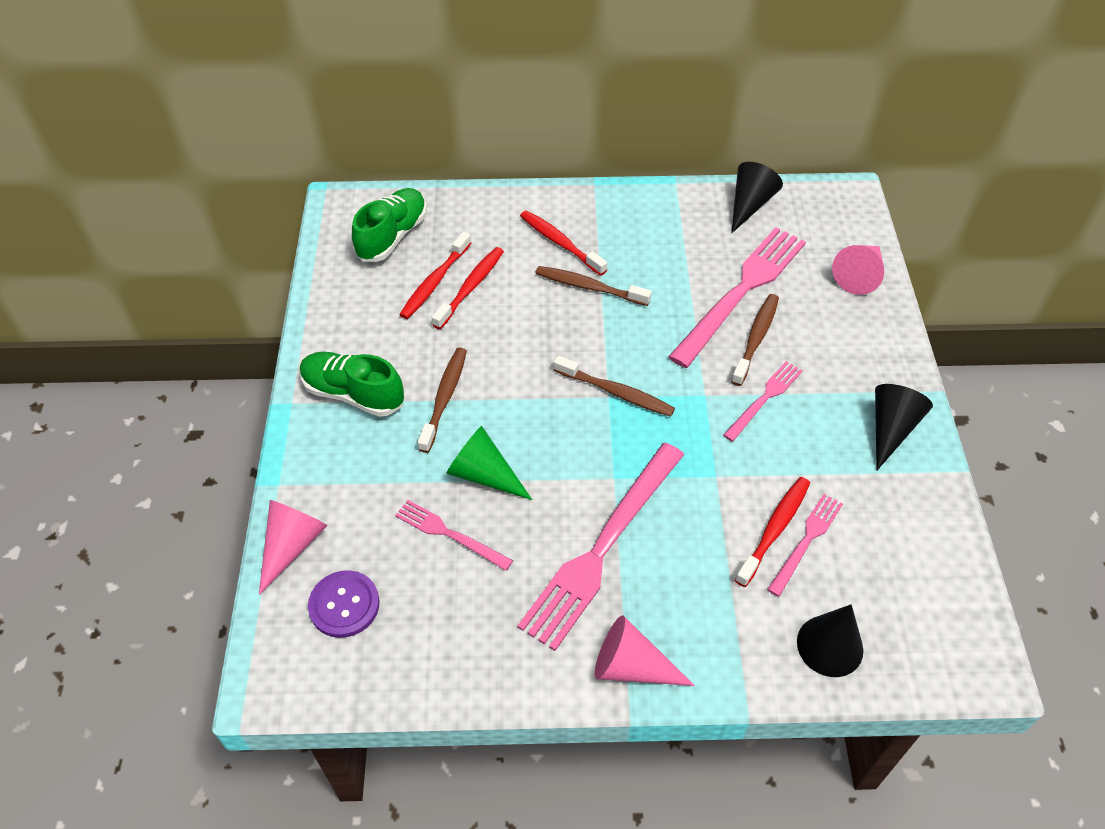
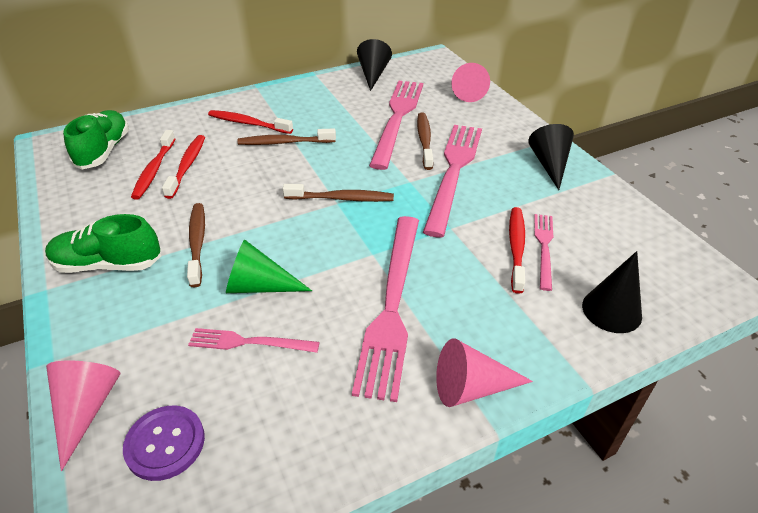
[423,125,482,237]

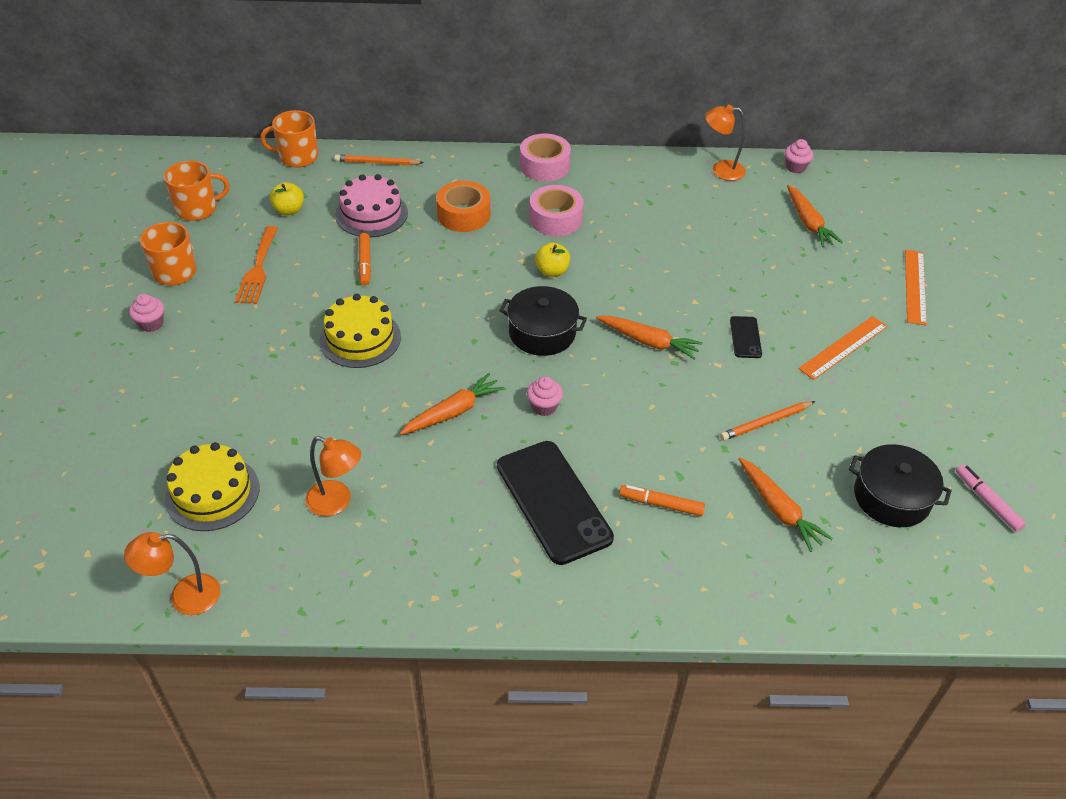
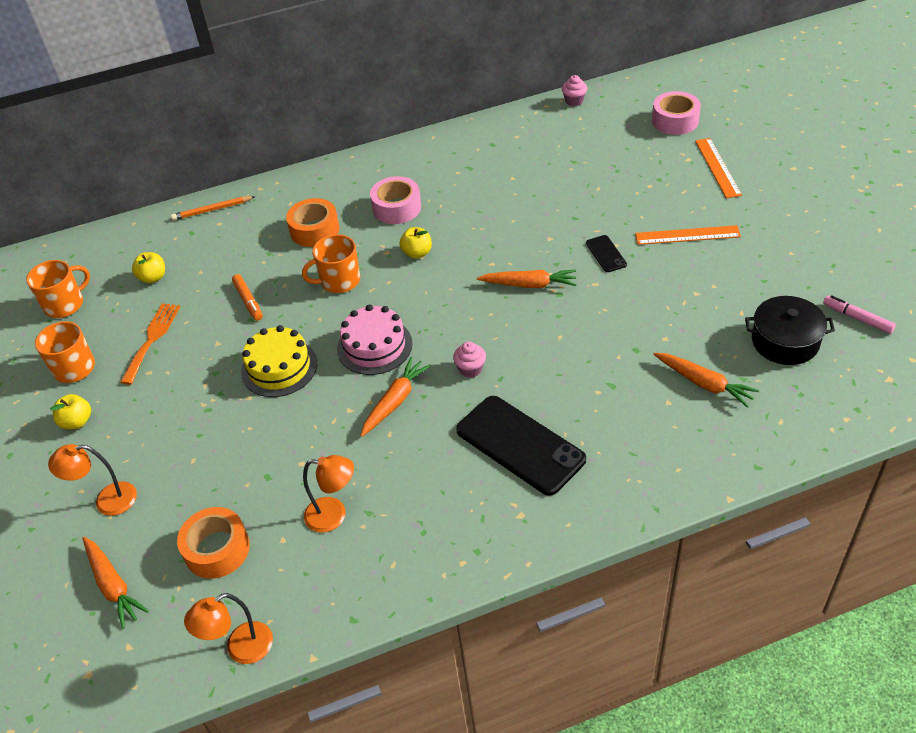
[48,444,137,516]
[302,234,360,293]
[652,91,701,135]
[337,305,413,375]
[82,536,149,629]
[120,303,181,385]
[499,286,587,356] (first image)
[50,394,91,429]
[635,225,741,245]
[720,401,815,441] (first image)
[177,507,250,579]
[619,485,705,516] (first image)

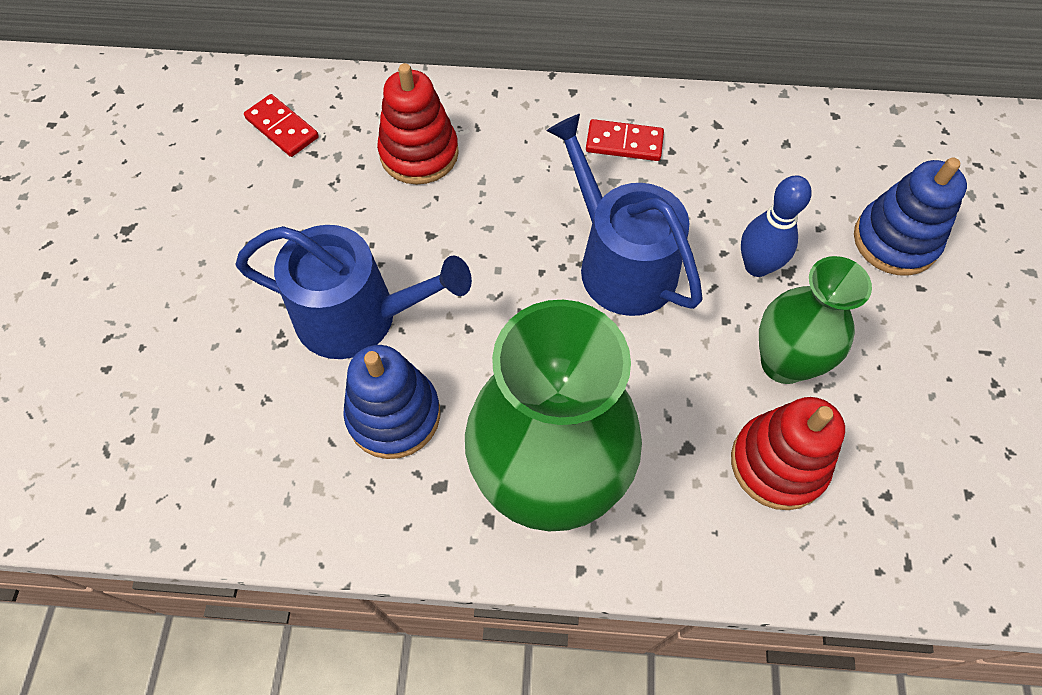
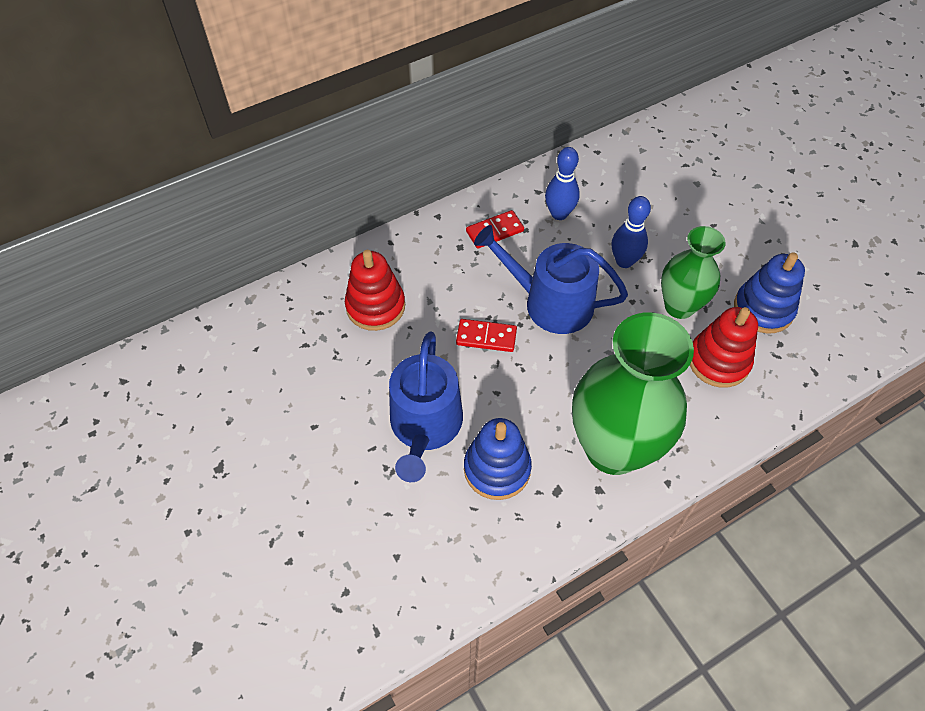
[456,319,517,352]
[734,252,805,334]
[389,332,463,482]
[545,147,580,220]

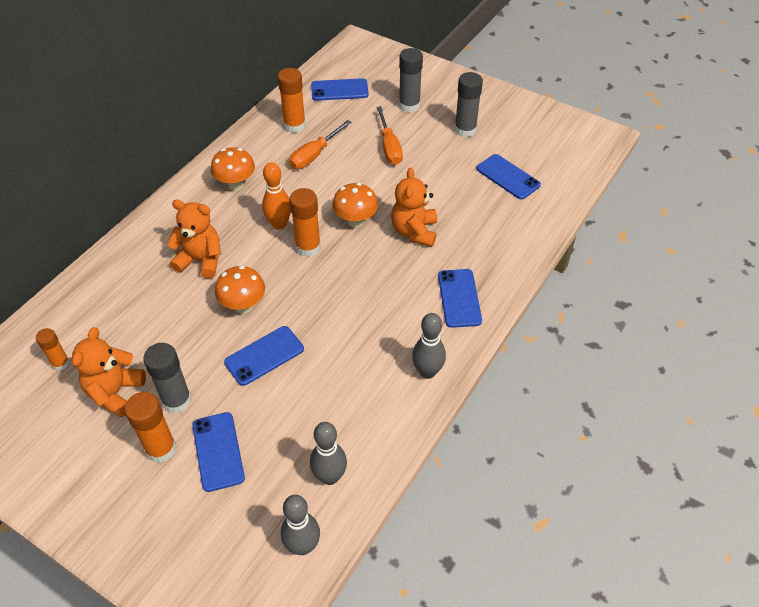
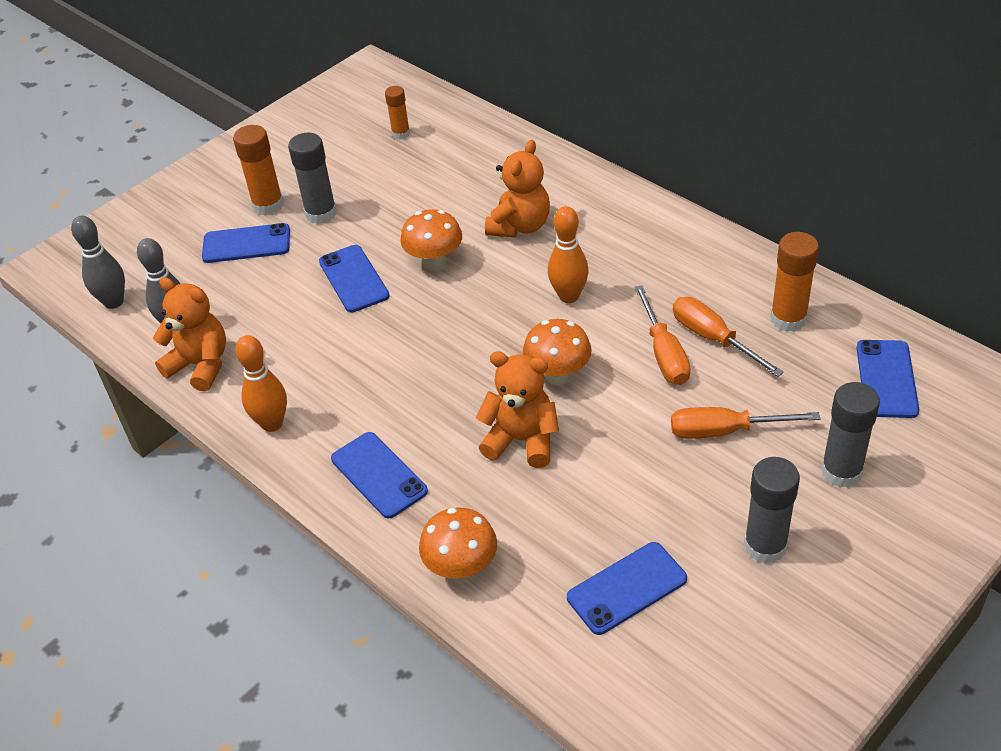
[419,508,497,581]
[289,188,321,257] (first image)
[331,432,428,519]
[235,335,287,432]
[153,277,226,391]
[634,285,691,385]

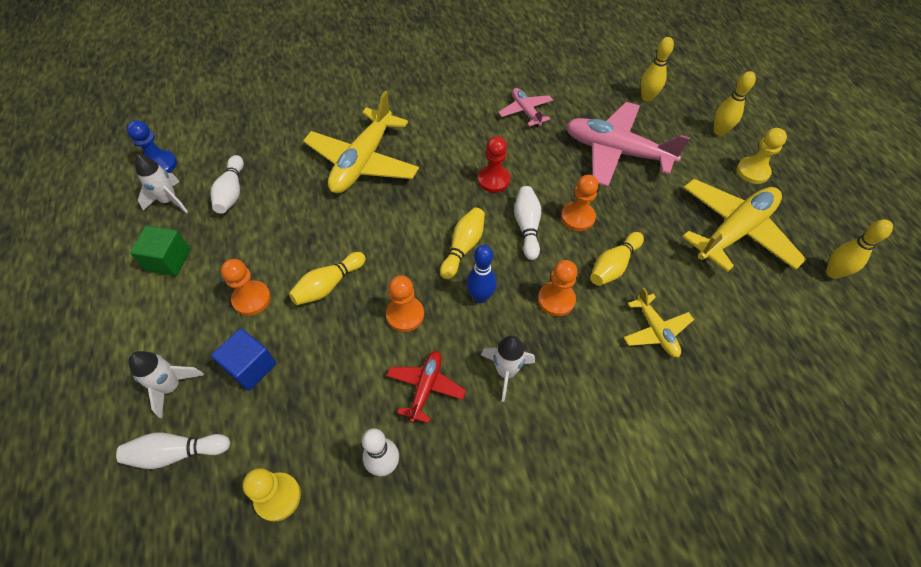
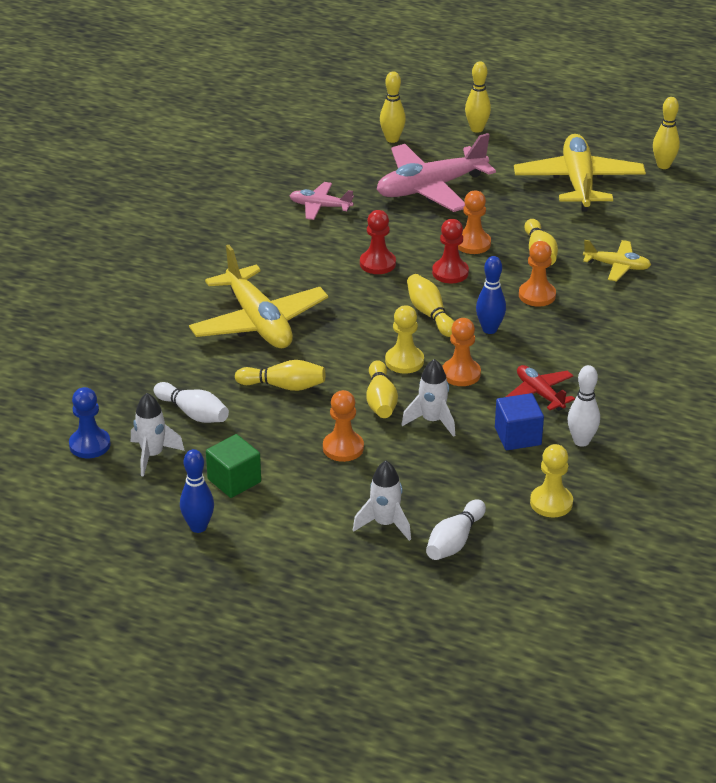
[385,305,424,374]
[432,219,469,283]
[495,393,544,450]
[401,359,455,437]
[235,360,325,391]
[180,449,214,533]

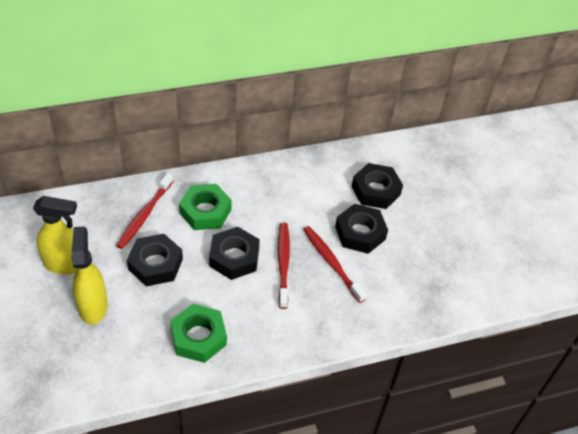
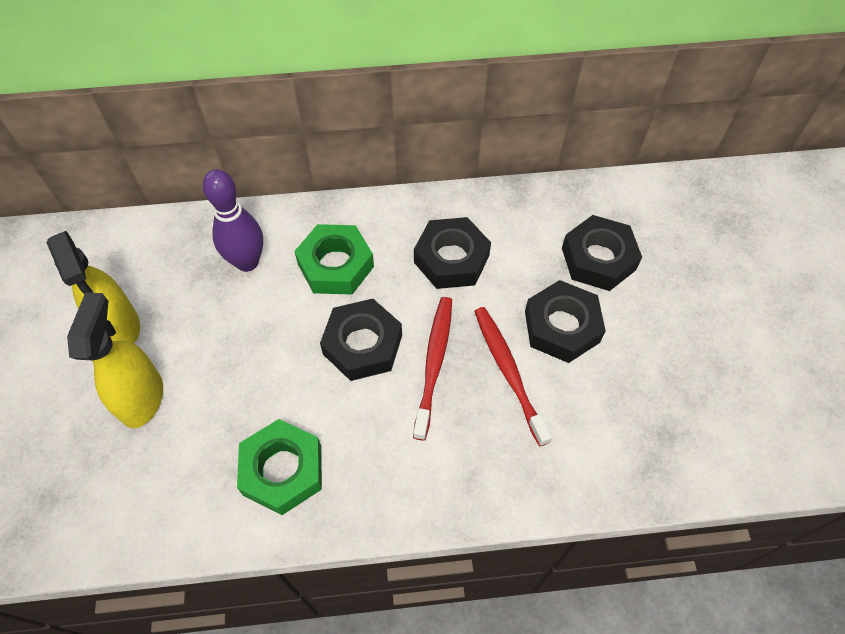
[203,169,263,272]
[47,231,140,344]
[414,217,491,289]

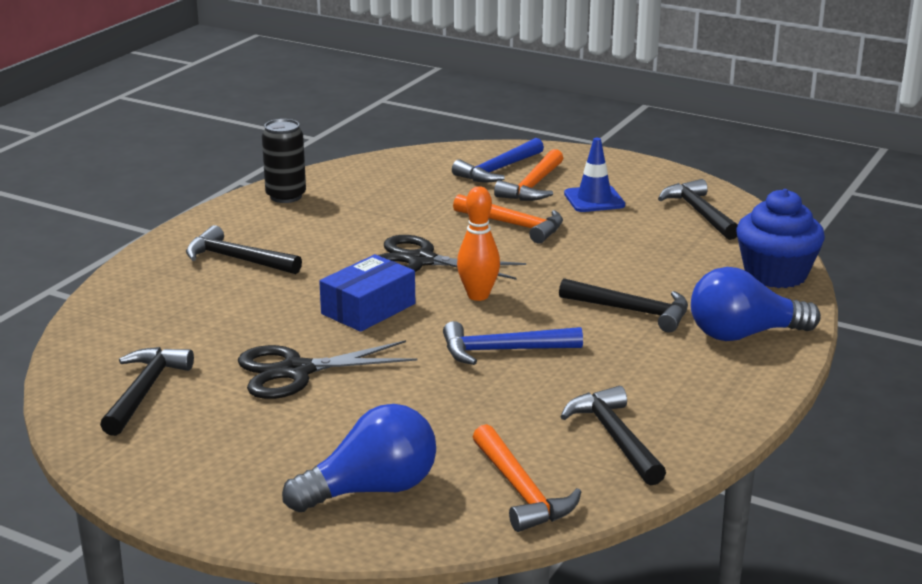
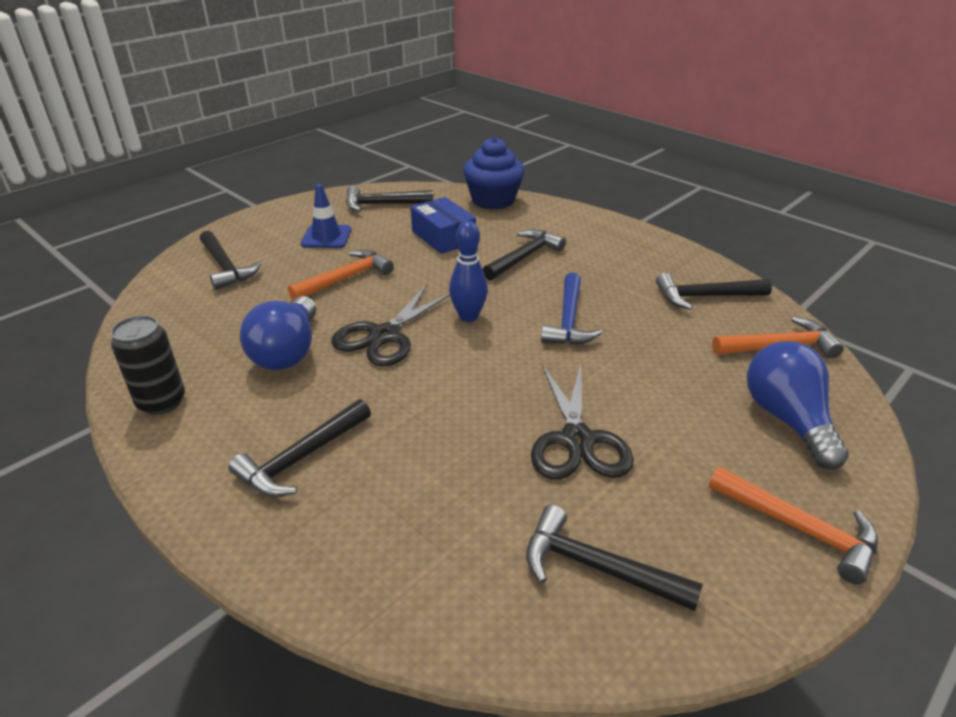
[200,231,261,290]
[709,467,878,584]
[449,221,488,322]
[411,197,476,254]
[240,296,316,370]

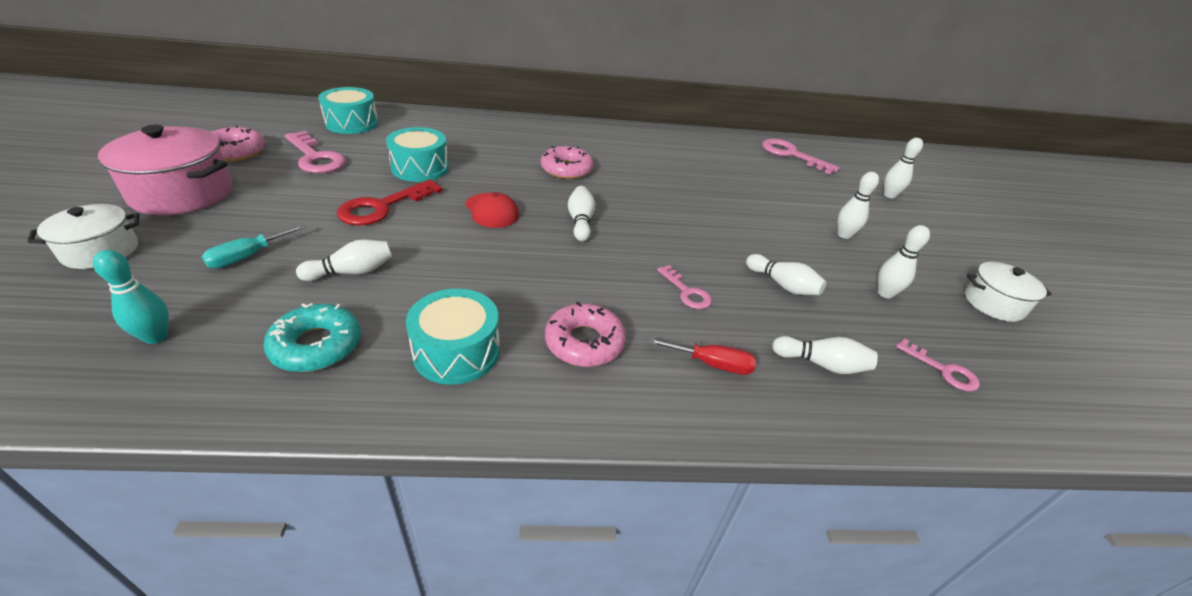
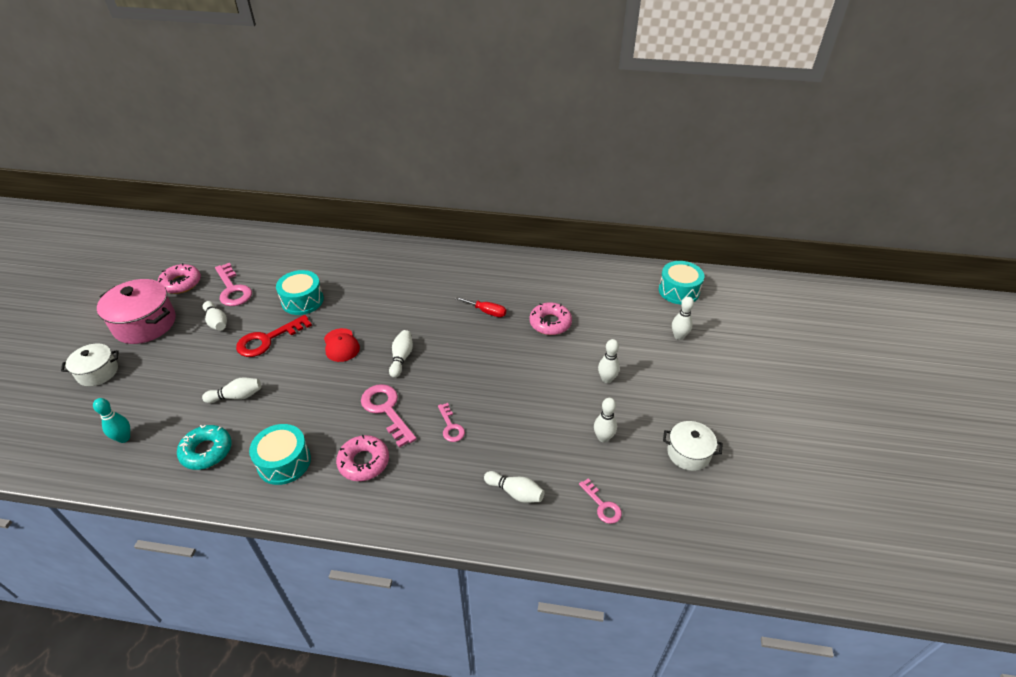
[659,261,704,305]
[361,384,416,448]
[530,302,572,335]
[201,224,306,268] (first image)
[203,301,227,331]
[455,297,506,317]

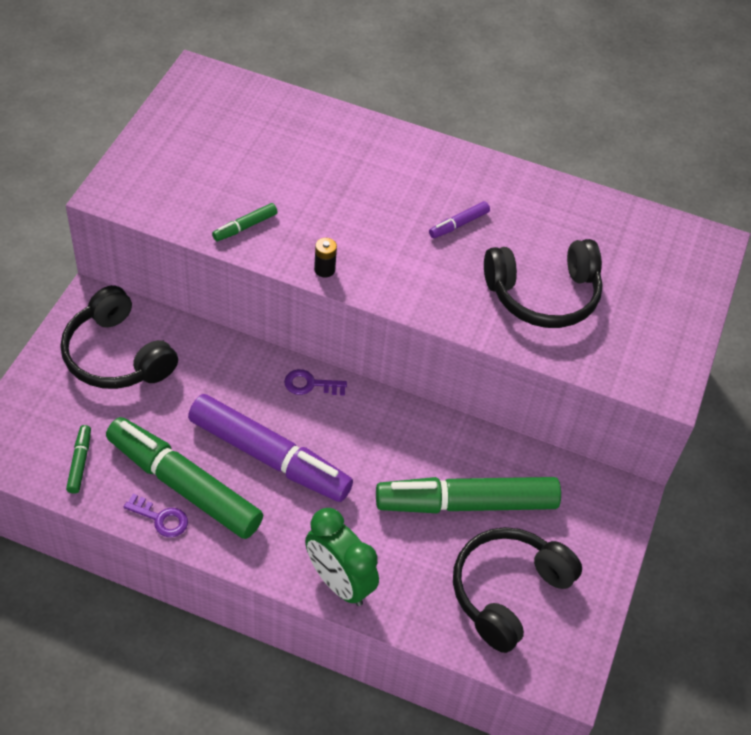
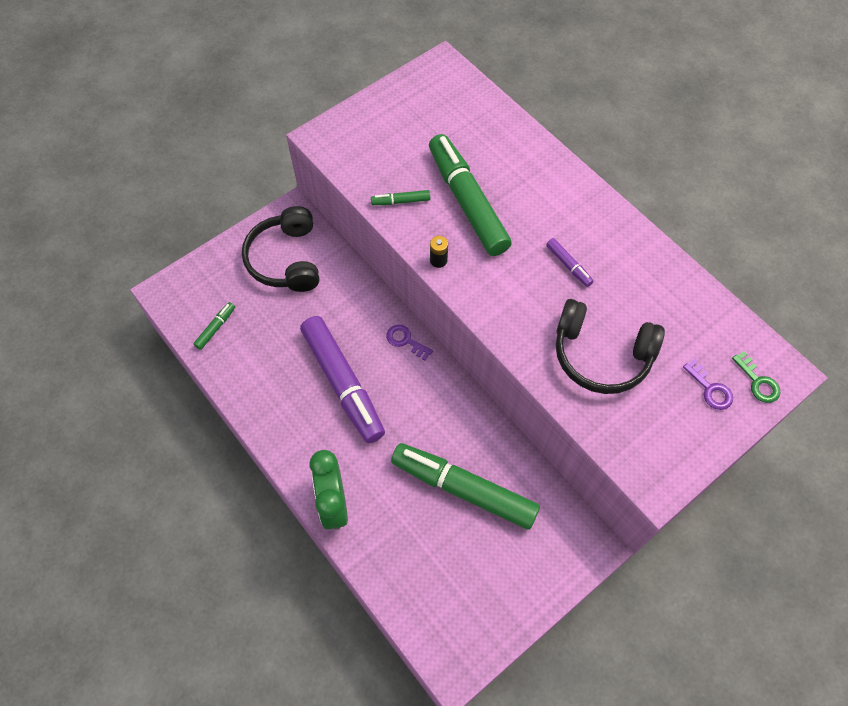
[546,238,593,287]
[429,134,512,256]
[683,359,733,410]
[453,527,582,653] (first image)
[732,351,781,403]

